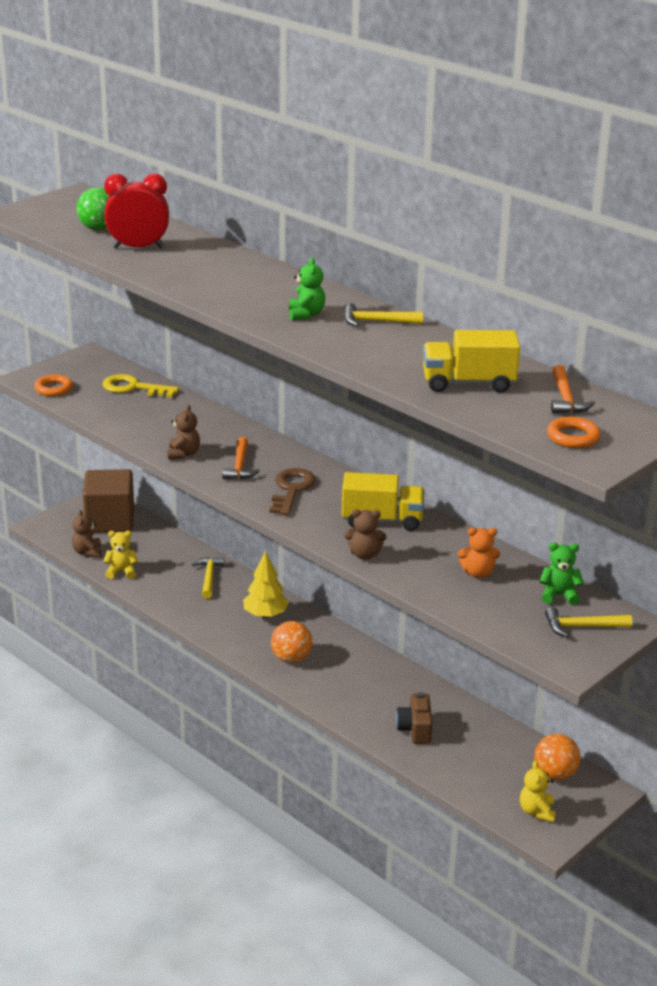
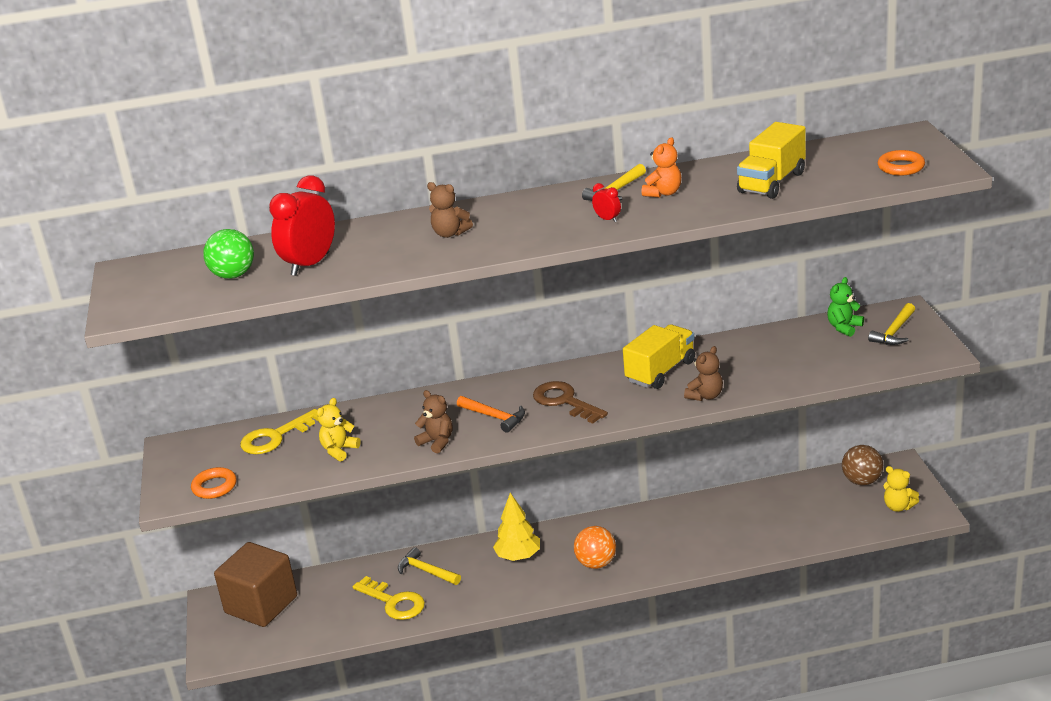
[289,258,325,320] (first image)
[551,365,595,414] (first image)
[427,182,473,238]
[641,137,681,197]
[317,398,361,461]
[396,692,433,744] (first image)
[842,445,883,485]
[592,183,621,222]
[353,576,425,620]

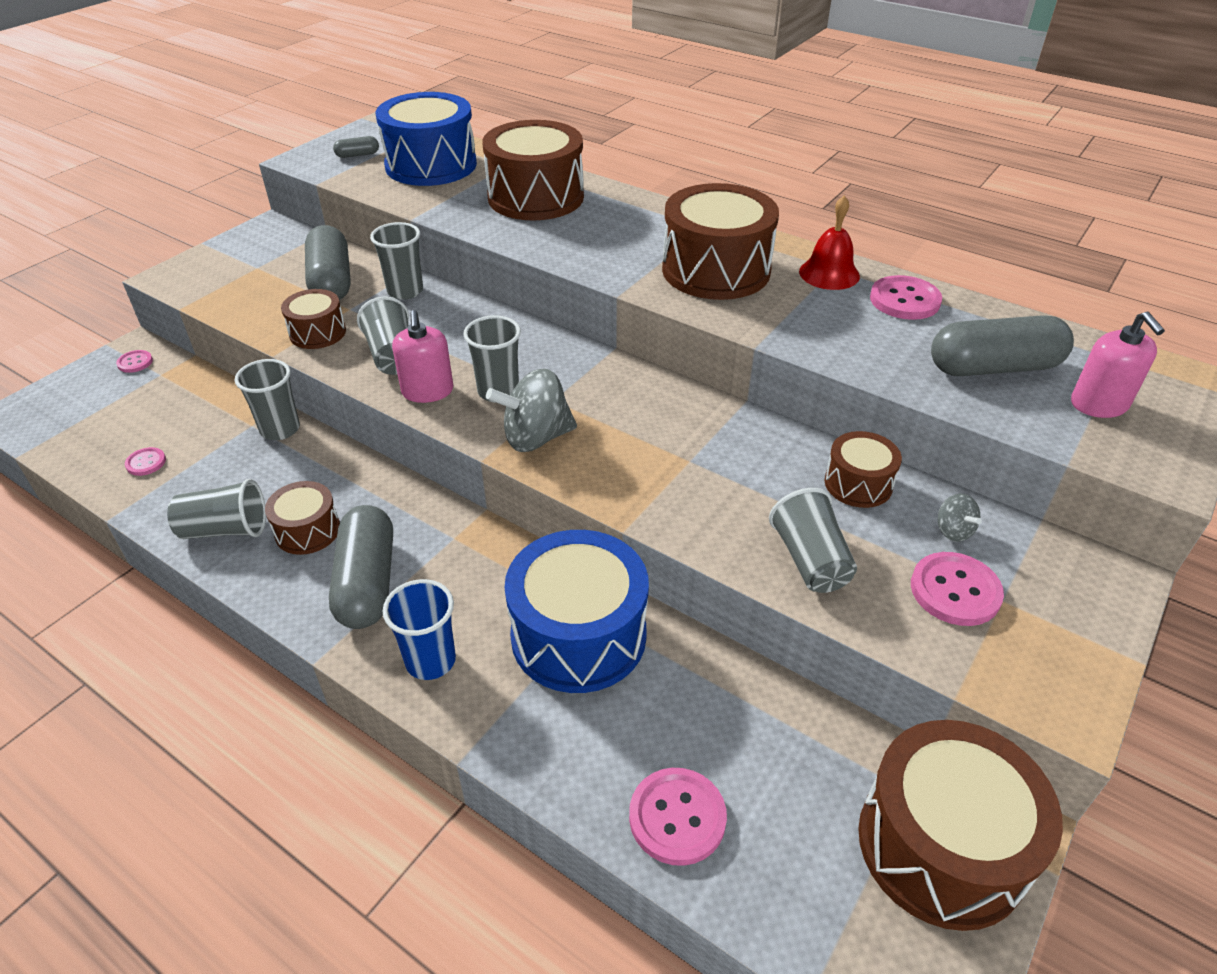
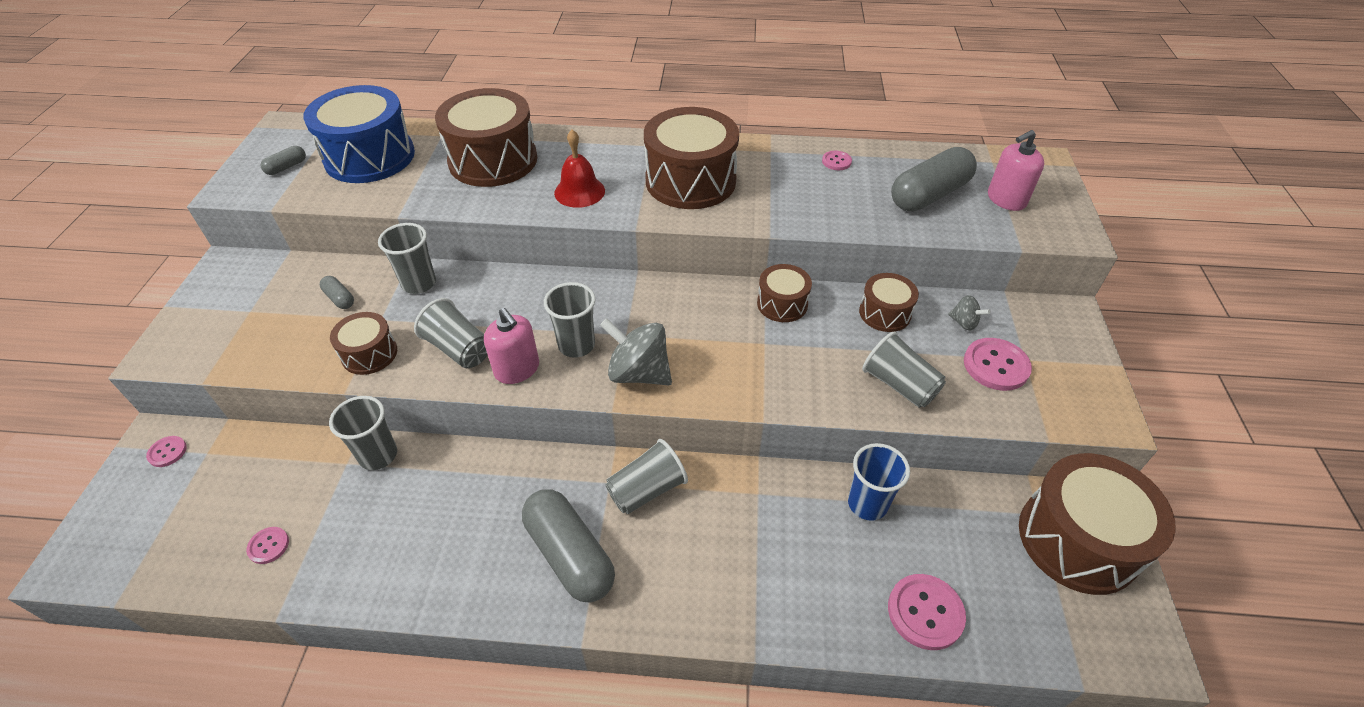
[554,130,605,208]
[320,276,354,309]
[822,151,852,170]
[988,130,1044,211]
[600,318,672,385]
[605,439,688,514]
[757,264,812,322]
[505,530,649,693] (first image)
[848,443,910,521]

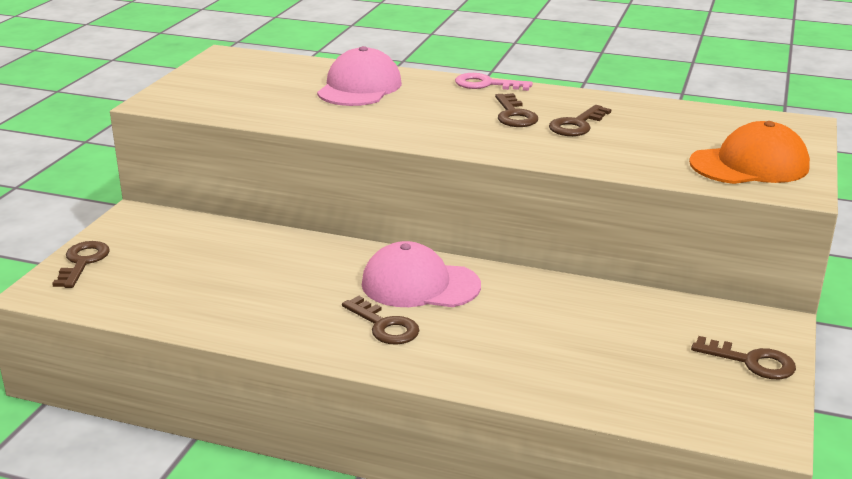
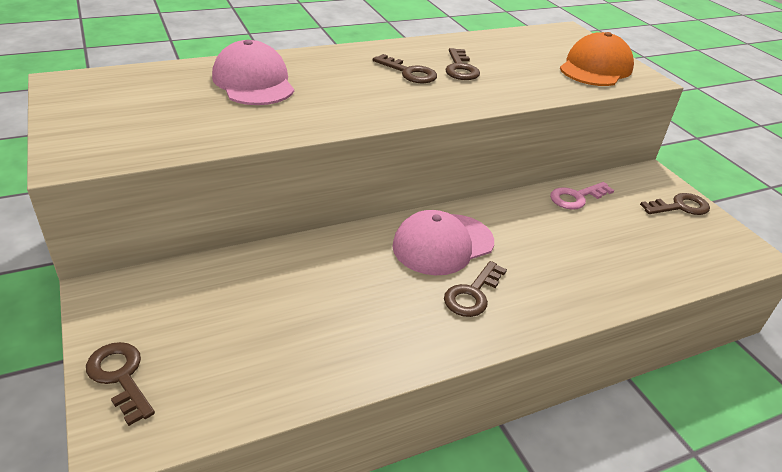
[550,182,614,210]
[444,261,507,317]

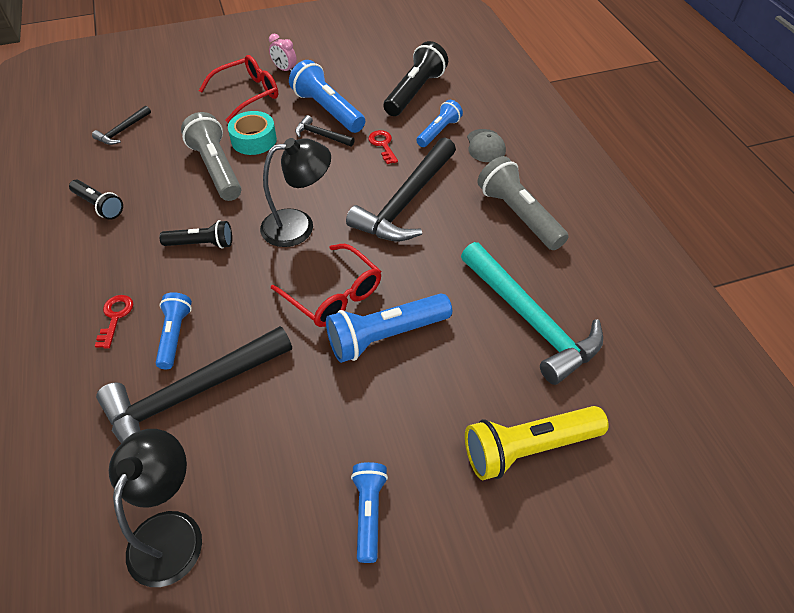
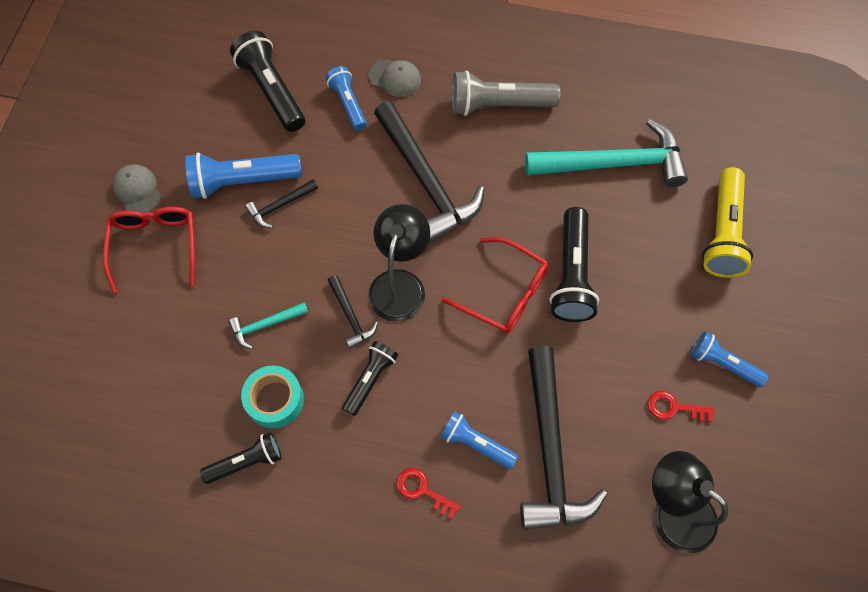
[113,164,161,213]
[328,275,378,349]
[241,365,304,428]
[229,302,308,349]
[648,391,714,422]
[441,237,549,334]
[549,207,599,322]

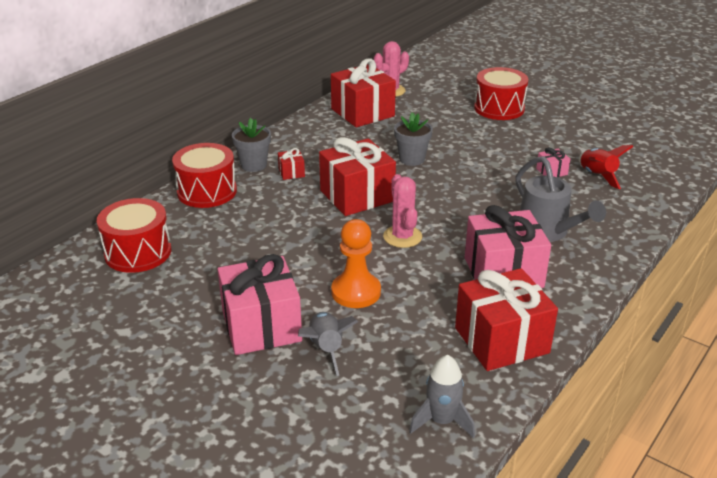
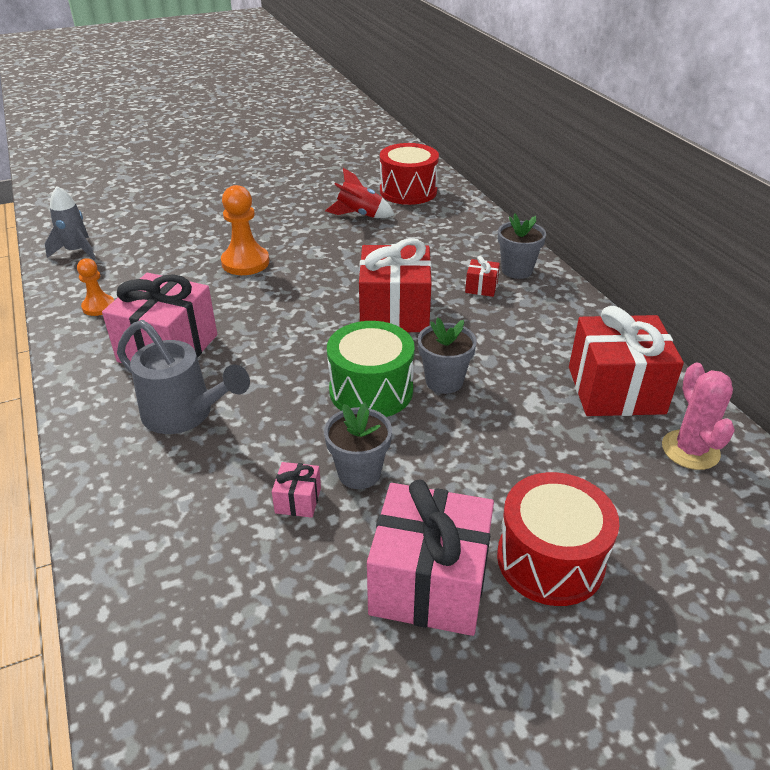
[172,143,237,208] (first image)
[325,168,394,218]
[117,320,250,434]
[383,174,422,248] (first image)
[367,480,494,636]
[77,258,114,316]
[298,312,358,376] (first image)
[327,321,415,417]
[324,403,392,489]

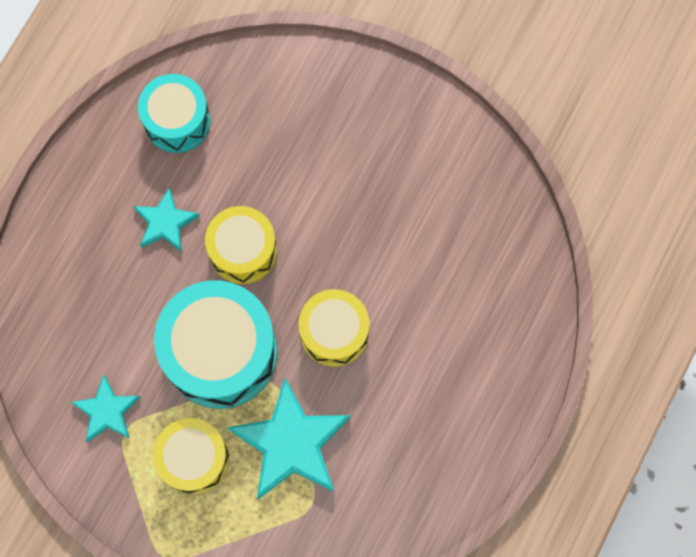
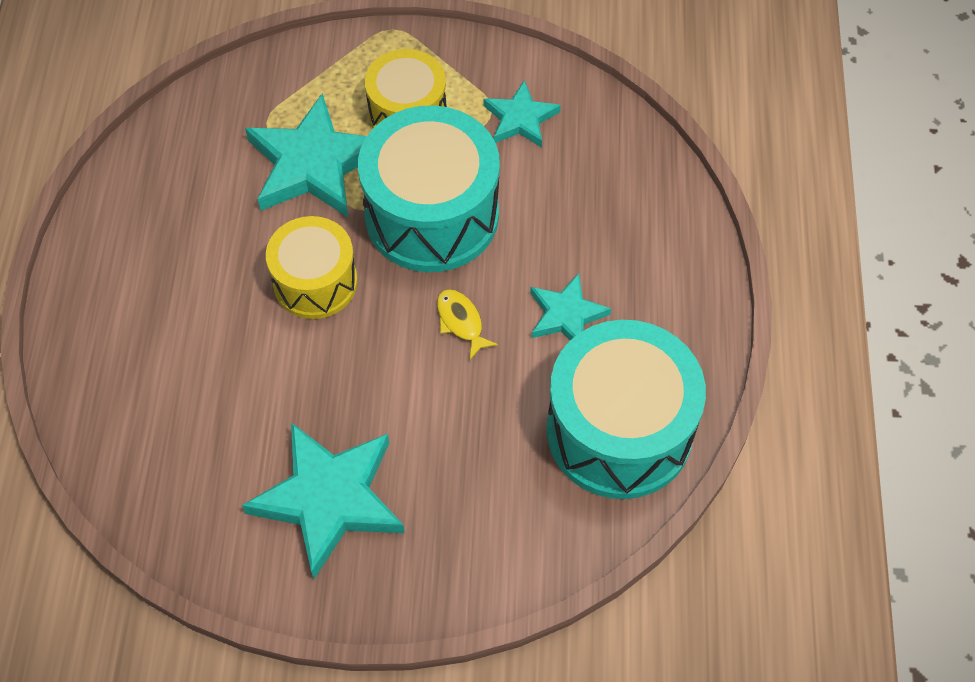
[547,320,706,499]
[437,289,498,359]
[242,423,405,579]

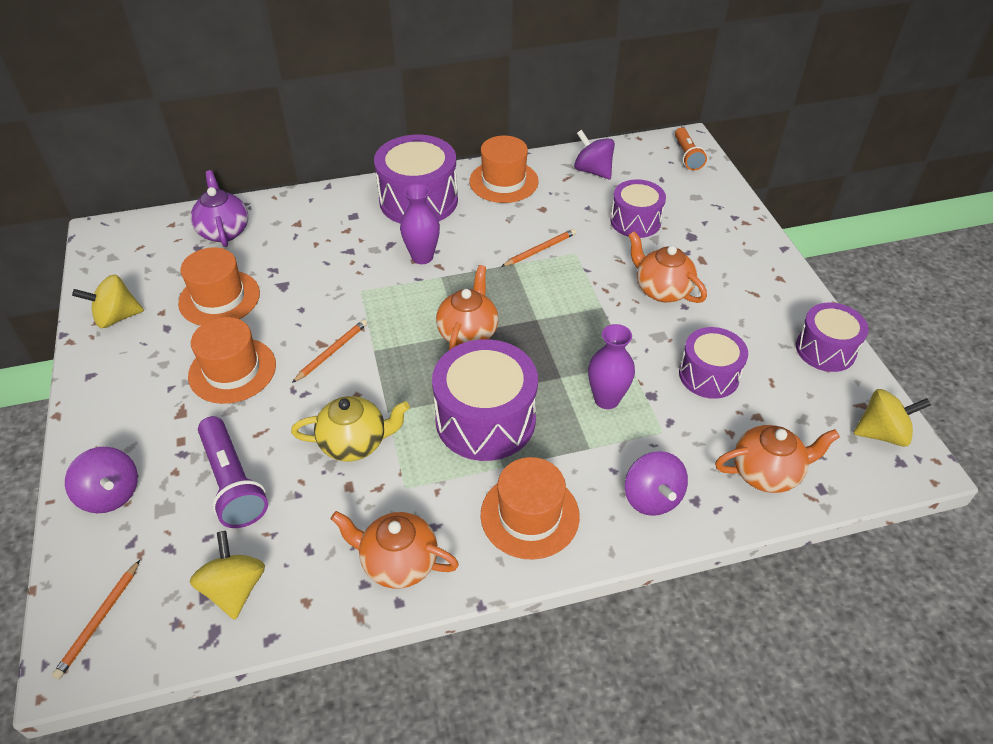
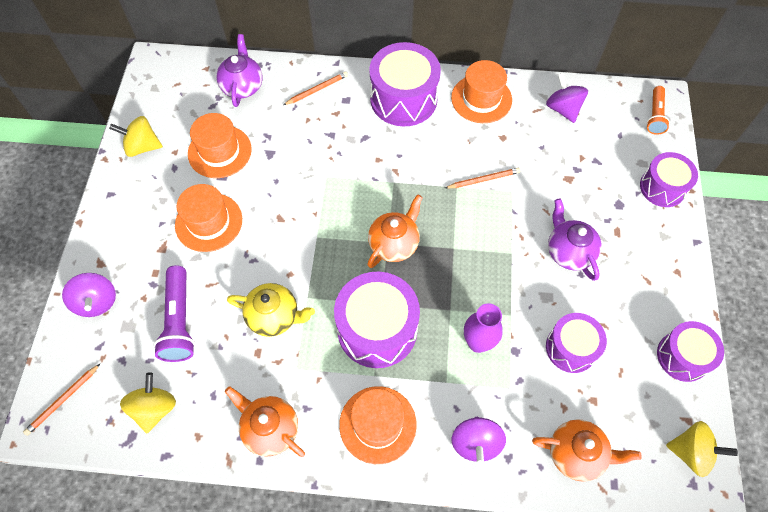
[640,152,698,207]
[400,184,440,264] (first image)
[548,198,602,281]
[284,72,348,105]

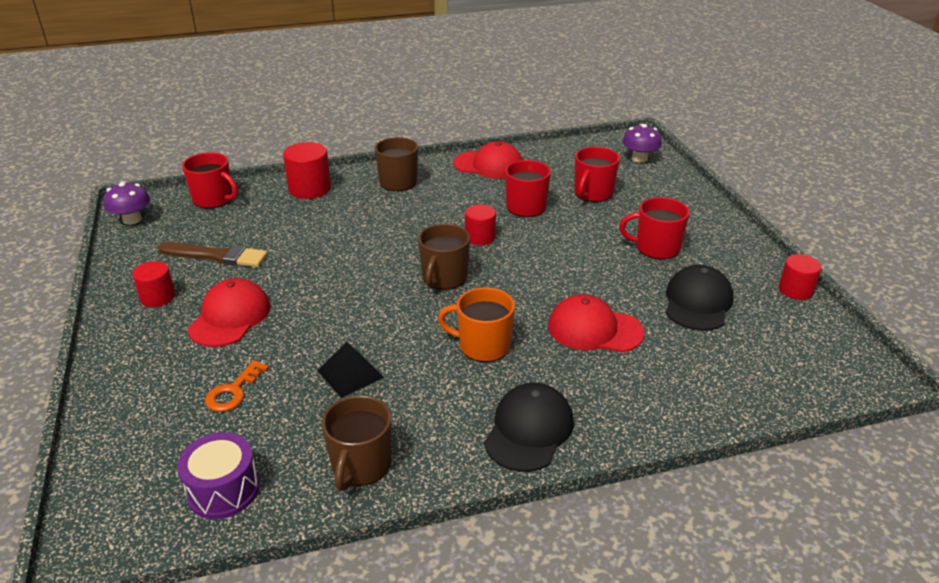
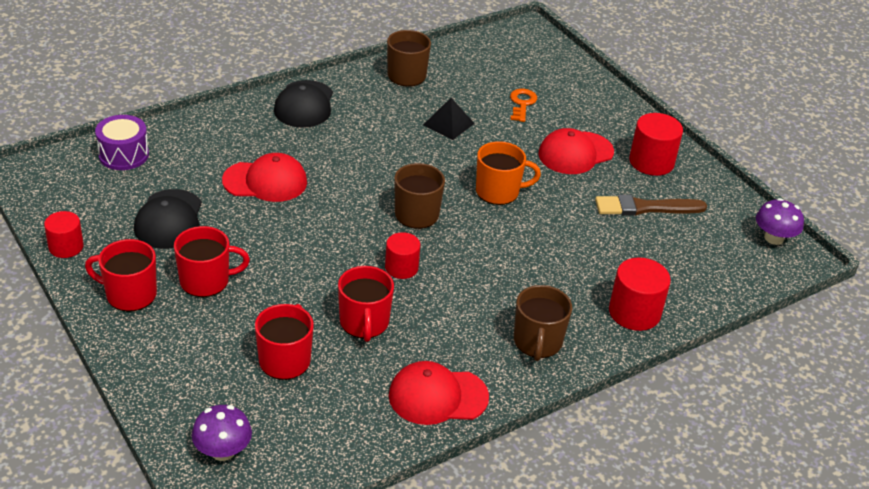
[85,239,157,312]
[629,113,683,176]
[538,128,614,174]
[476,141,541,205]
[95,115,149,170]

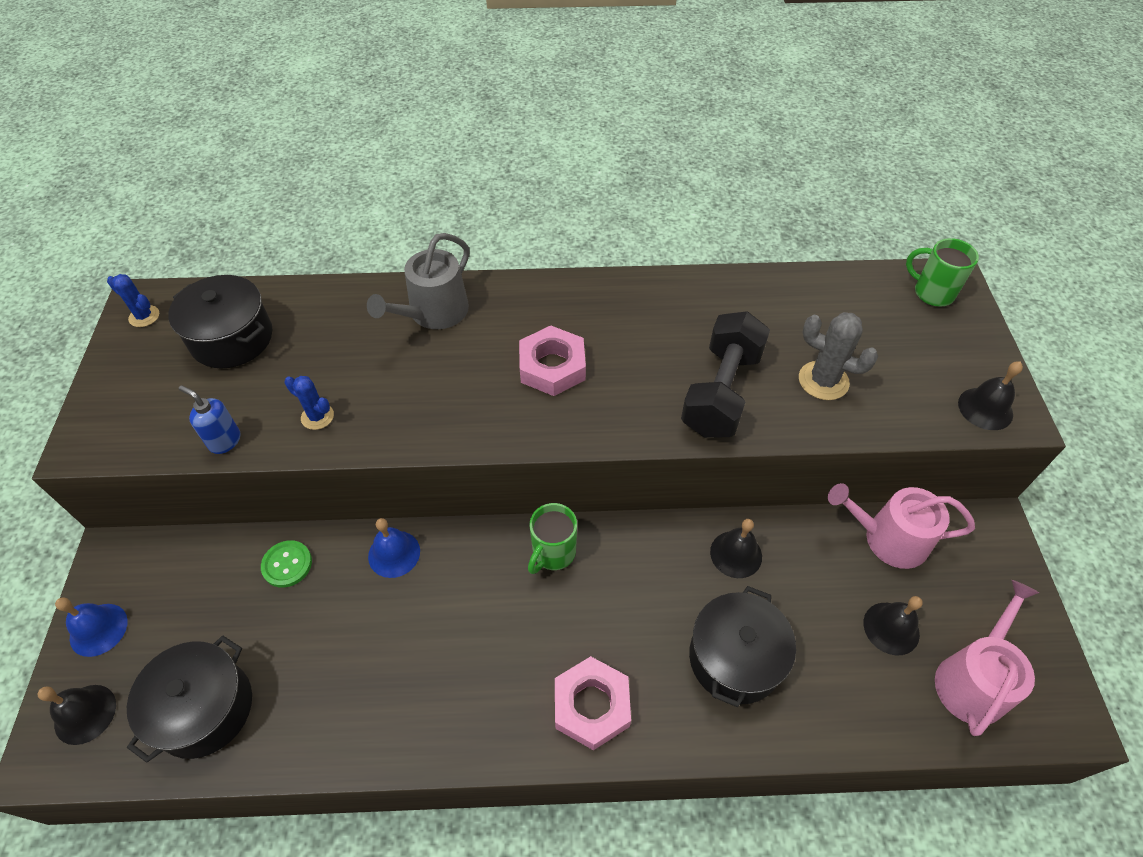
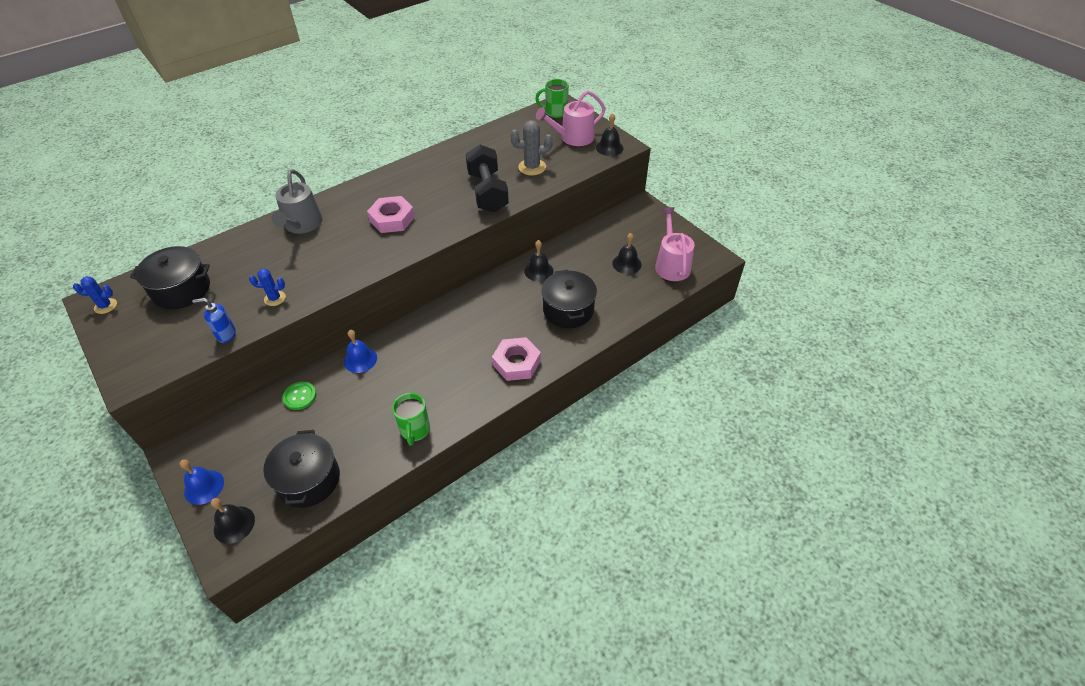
[536,90,606,146]
[392,393,430,445]

